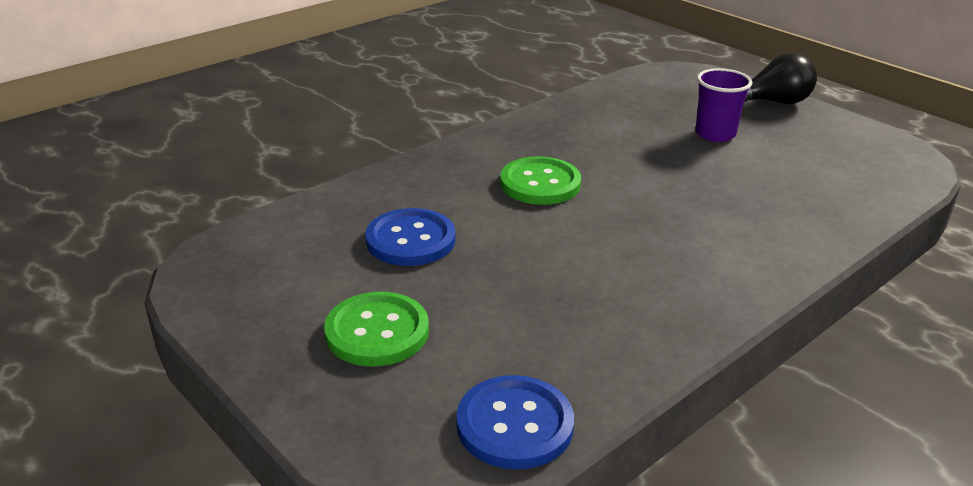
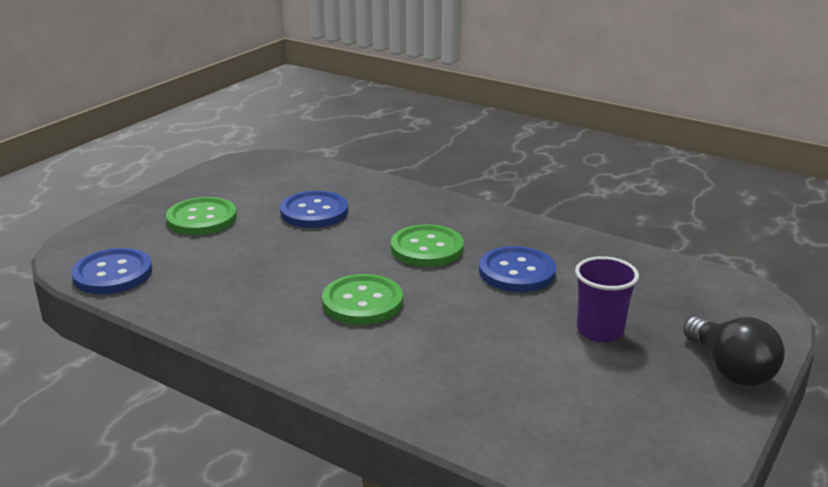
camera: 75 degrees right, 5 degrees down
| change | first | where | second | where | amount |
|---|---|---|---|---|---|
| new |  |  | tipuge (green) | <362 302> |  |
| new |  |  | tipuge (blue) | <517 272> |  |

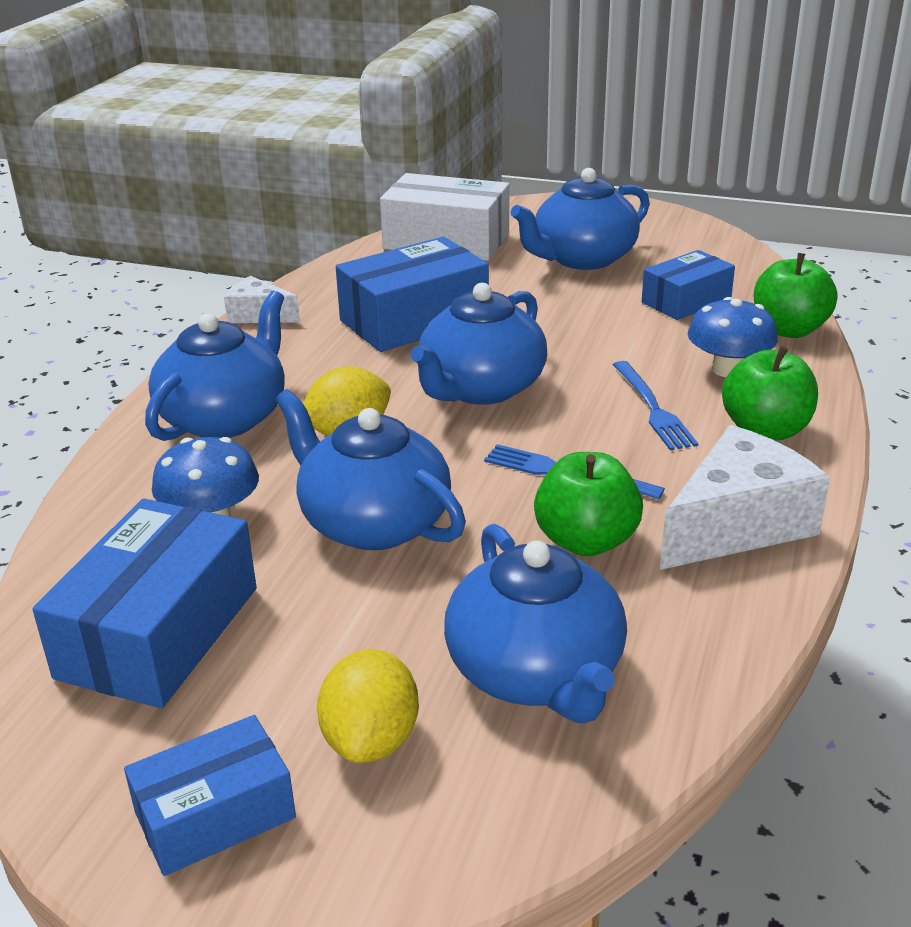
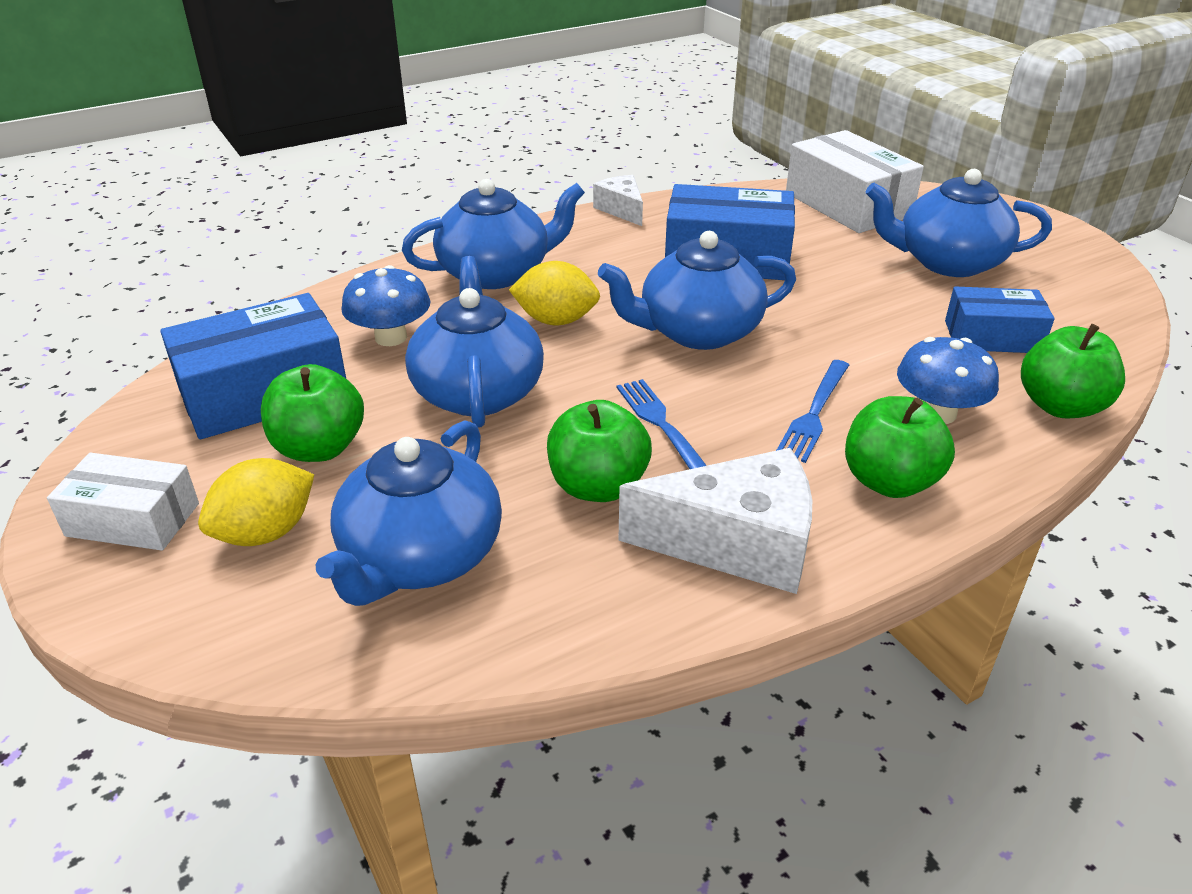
camera: 40 degrees right, 5 degrees up
| change | first | where | second | where | amount |
|---|---|---|---|---|---|
| repainted | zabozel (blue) | <215 815> | zabozel (white) | <133 520> |  |
| new |  |  | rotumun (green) | <319 448> |  |

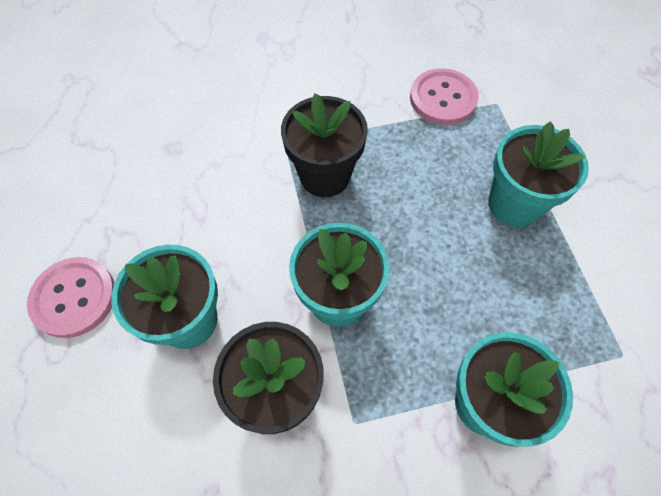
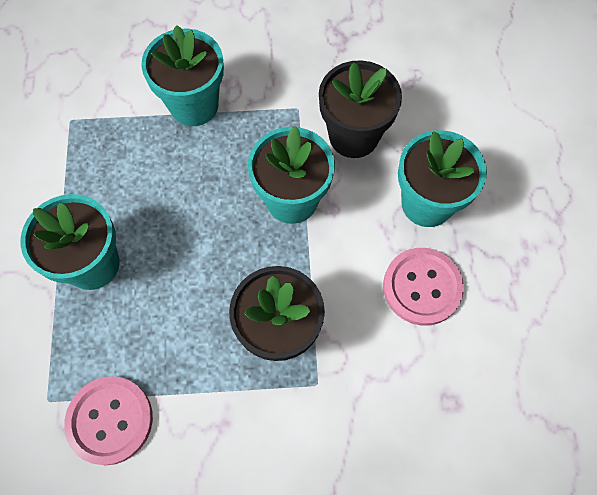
camera: 170 degrees left, 5 degrees up
| change | first | where | second | where | amount |
|---|---|---|---|---|---|
| shifted | tipuge (pink) | <74 298> |  | <422 287> |  |

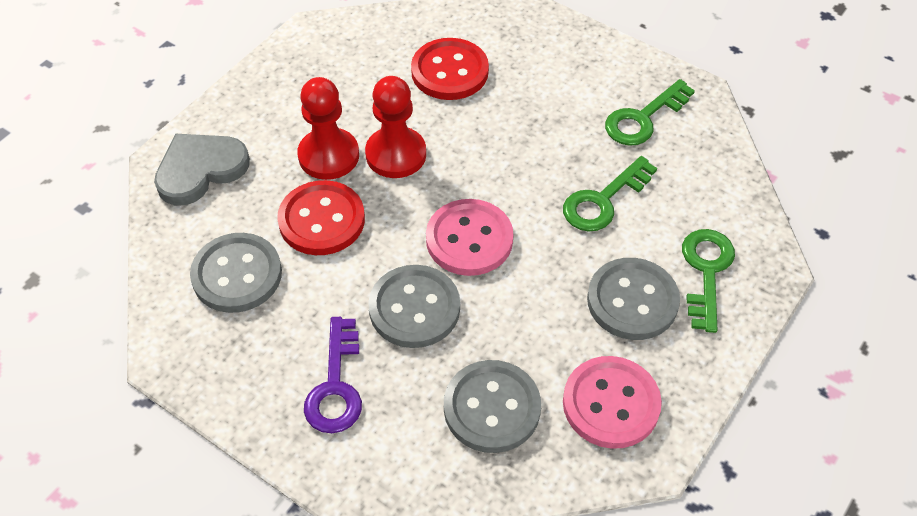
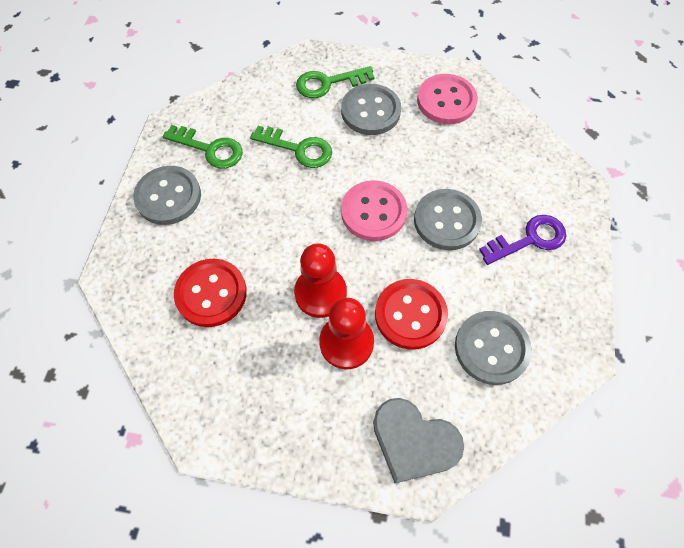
camera: 115 degrees left, 10 degrees up
| change | first | where | second | where | amount |
|---|---|---|---|---|---|
| shifted | tipuge (grey) | <492 408> |  | <168 196> |  |

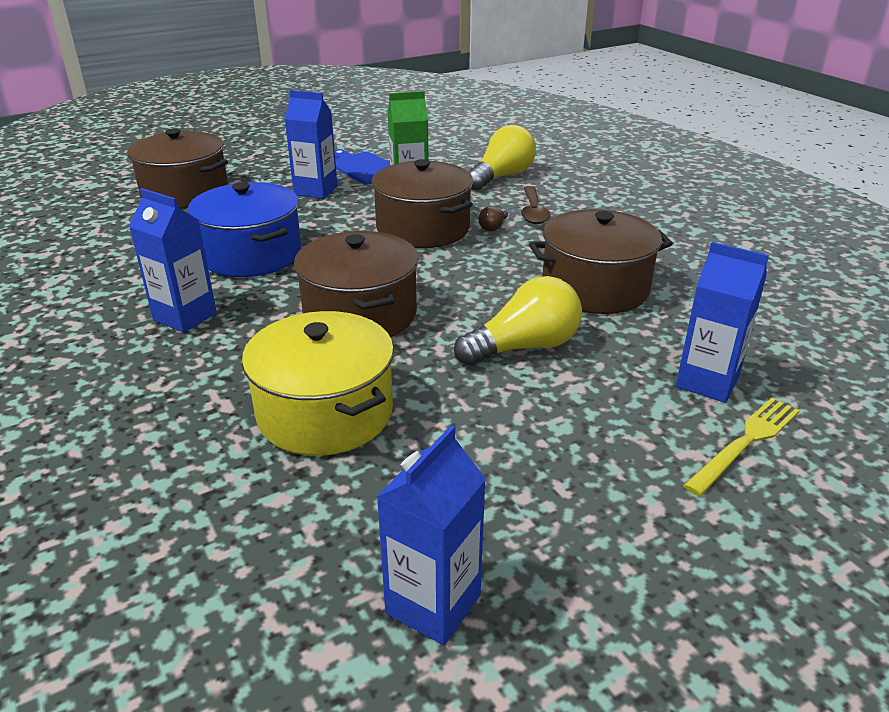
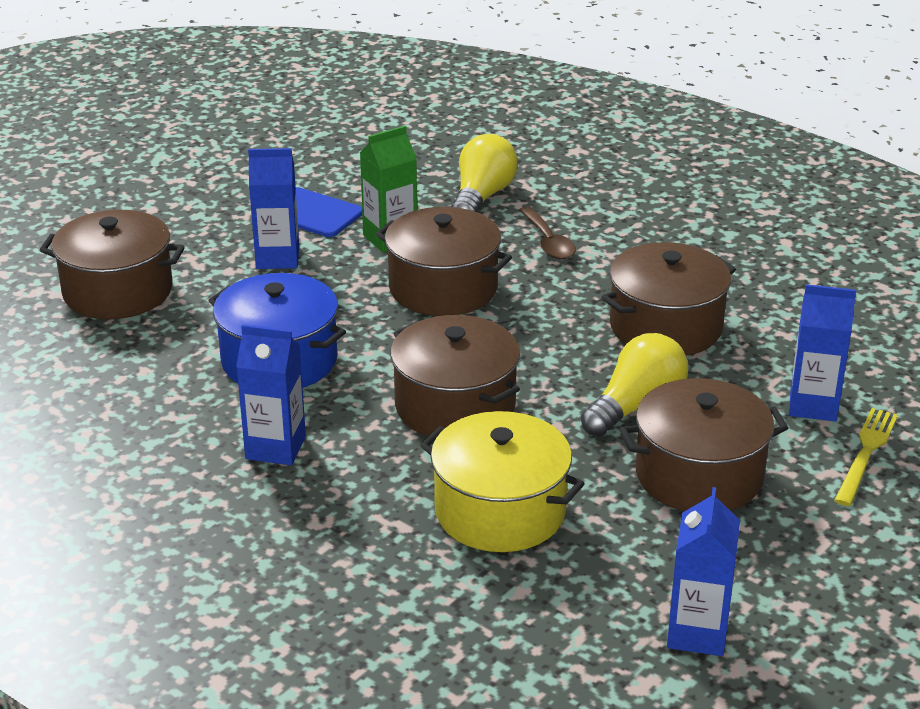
camera: 20 degrees left, 0 degrees up
| change | first | where | second | where | amount |
|---|---|---|---|---|---|
| gone | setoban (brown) | <493 227> |  |  |  |
| new |  |  | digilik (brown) | <699 475> |  |

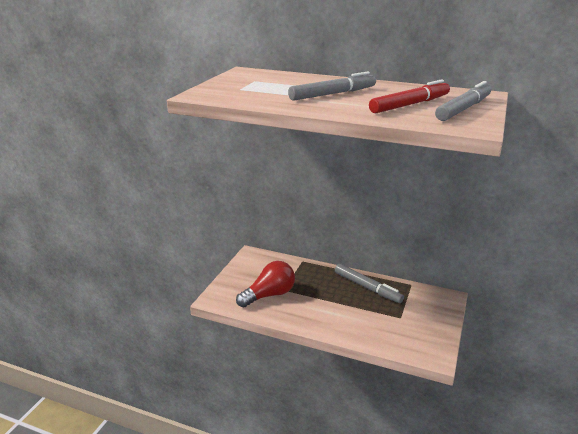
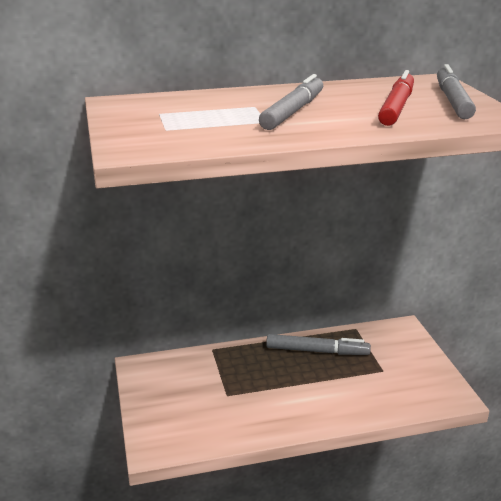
camera: 35 degrees left, 0 degrees up
| change | first | where | second | where | amount |
|---|---|---|---|---|---|
| gone | setoban (red) | <269 295> |  |  |  |

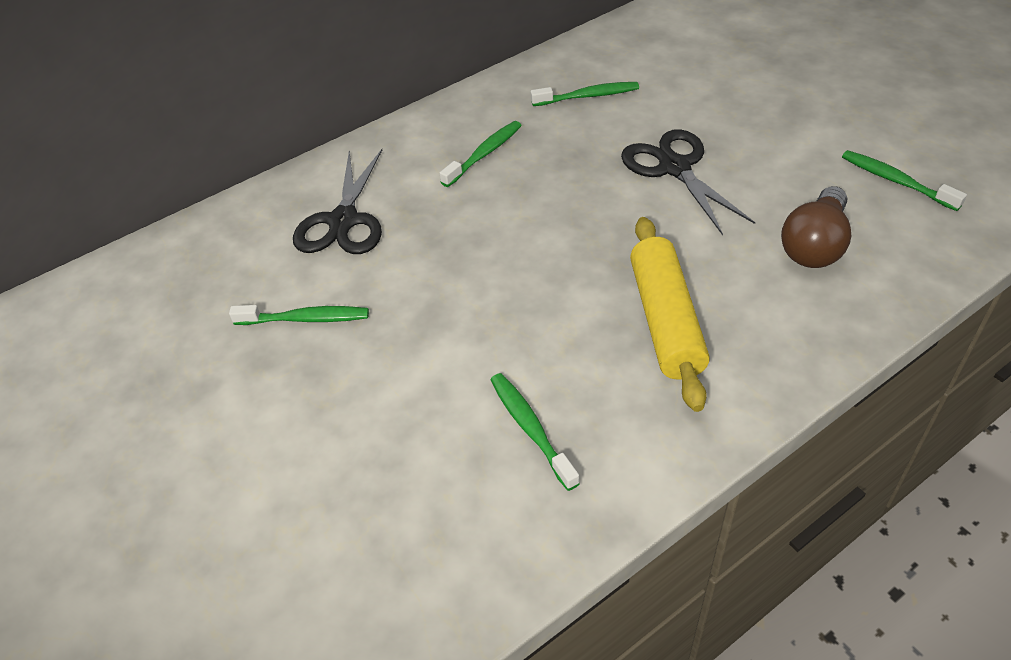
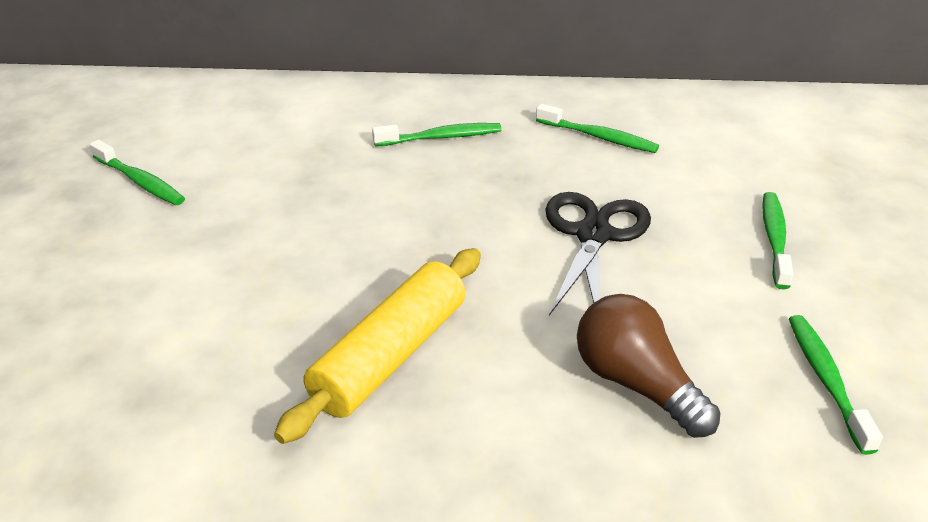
camera: 35 degrees right, 10 degrees down
| change | first | where | second | where | amount |
|---|---|---|---|---|---|
| gone | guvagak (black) | <343 221> |  |  |  |
| shifted | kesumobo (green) | <530 428> |  | <774 239> |  |
| rotated | setoban (brown) | <814 245> |  | <636 384> | 75 degrees clockwise |

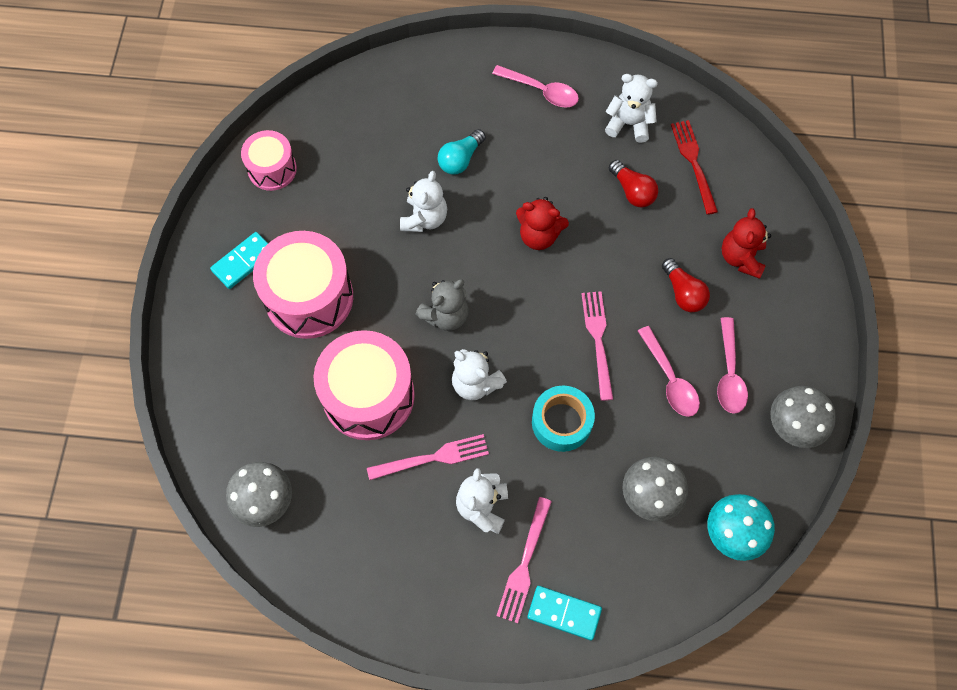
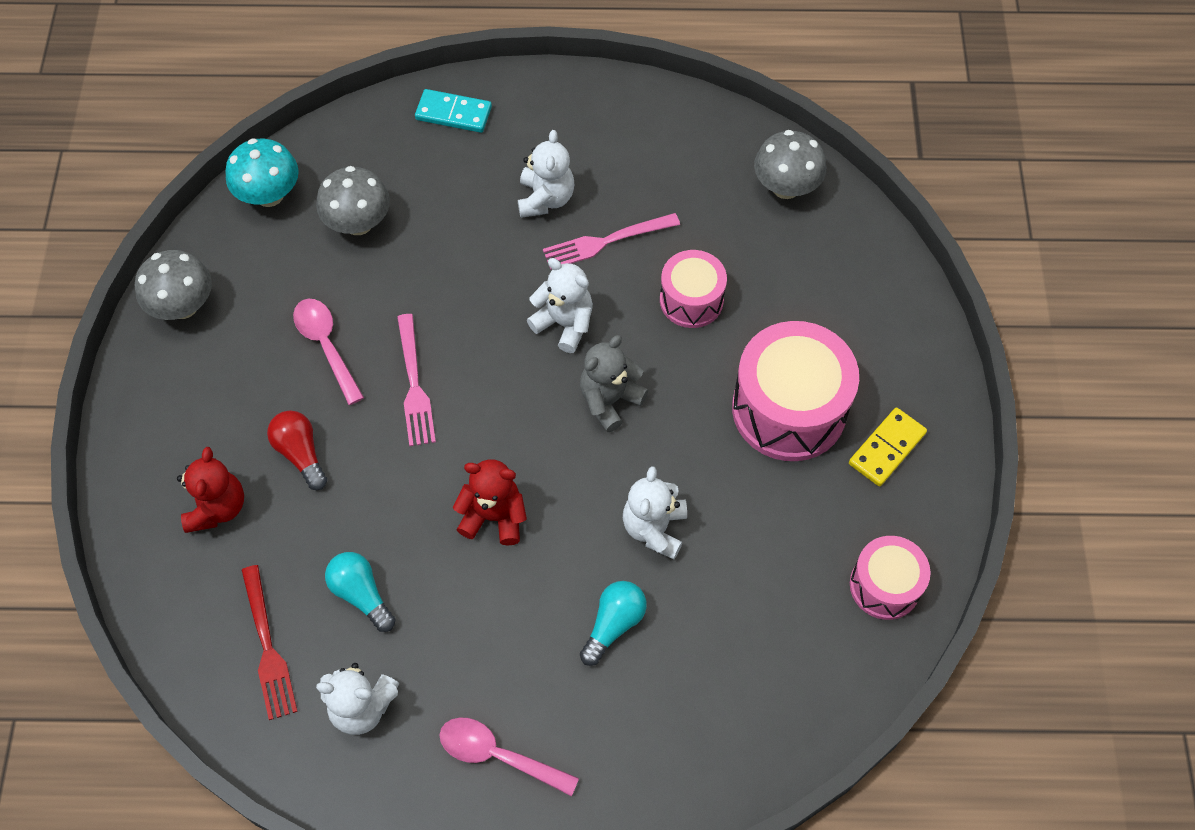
camera: 175 degrees right, 5 degrees down
| change | first | where | second | where | amount |
|---|---|---|---|---|---|
| repainted | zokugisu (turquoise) | <243 262> | zokugisu (yellow) | <886 448> |  |
| scaled | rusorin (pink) | <368 396> |  | <691 300> | x0.58 |
| gone | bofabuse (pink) | <524 563> |  |  |  |
| gone | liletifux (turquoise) | <561 422> |  |  |  |
| repainted | setoban (red) | <632 191> | setoban (turquoise) | <361 594> |  |
| gone | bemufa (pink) | <729 374> |  |  |  |

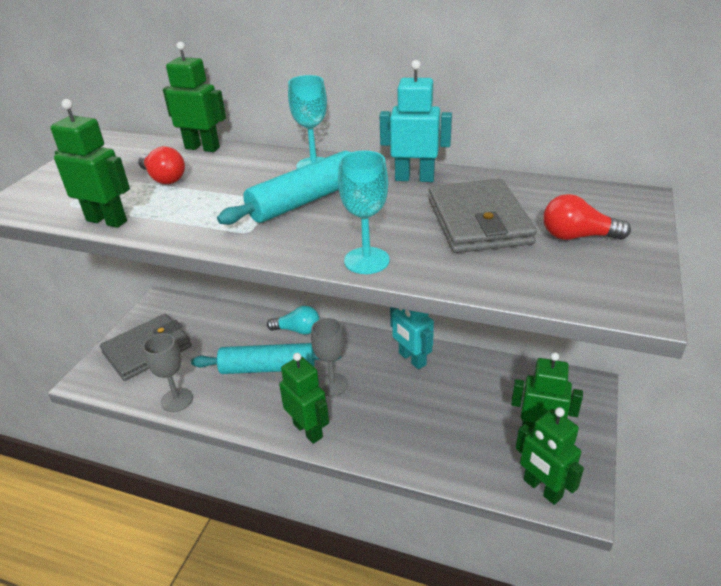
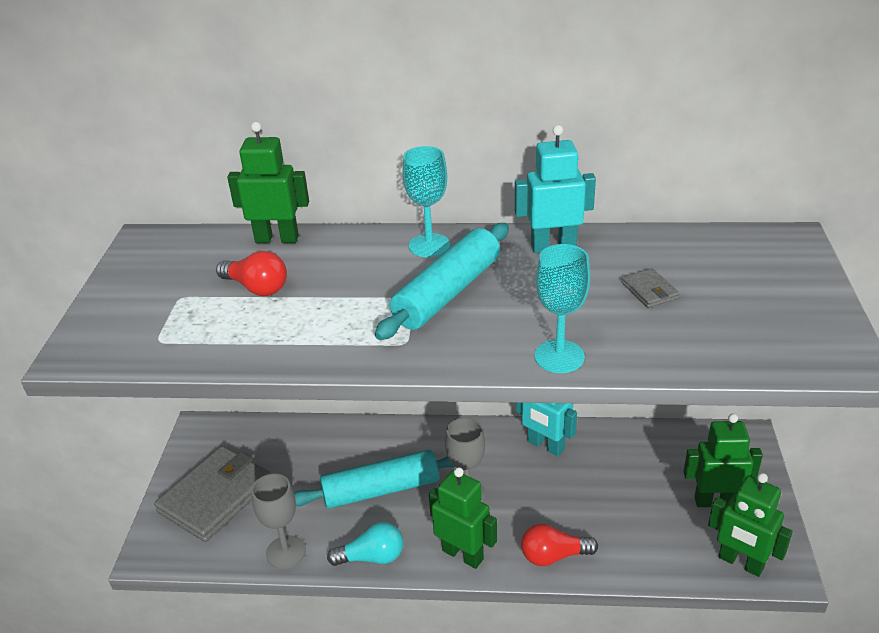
camera: 15 degrees left, 0 degrees up
| change | first | where | second | where | amount |
|---|---|---|---|---|---|
| gone | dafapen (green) | <107 221> |  |  |  |
| shifted | setoban (turquoise) | <297 330> |  | <372 557> |  |
| scaled | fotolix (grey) | <478 221> |  | <649 291> | x0.42 |
| shifted | setoban (red) | <577 236> |  | <553 556> |  |

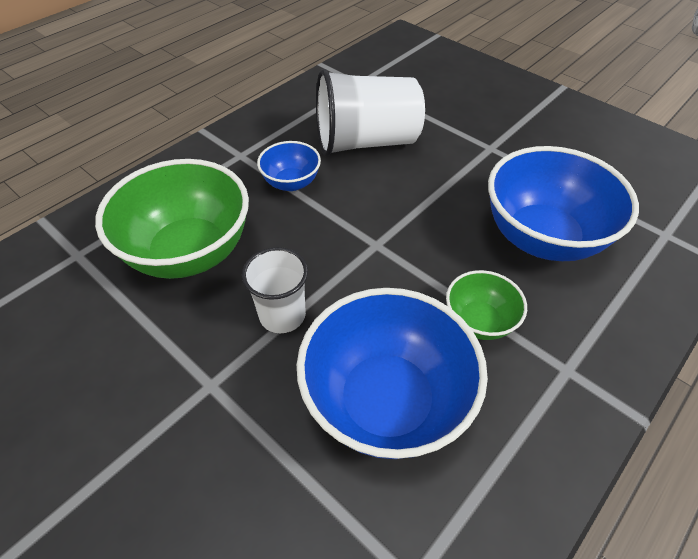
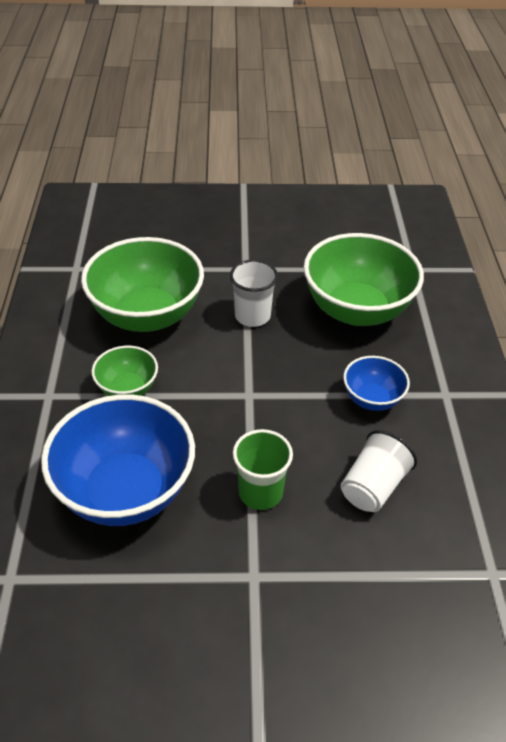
camera: 135 degrees right, 5 degrees down
| change | first | where | second | where | amount |
|---|---|---|---|---|---|
| repainted | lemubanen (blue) | <386 401> | lemubanen (green) | <147 315> |  |
| scaled | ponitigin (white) | <366 142> |  | <373 486> | x0.57 |
| new |  |  | ponitigin (green) | <260 492> |  |

